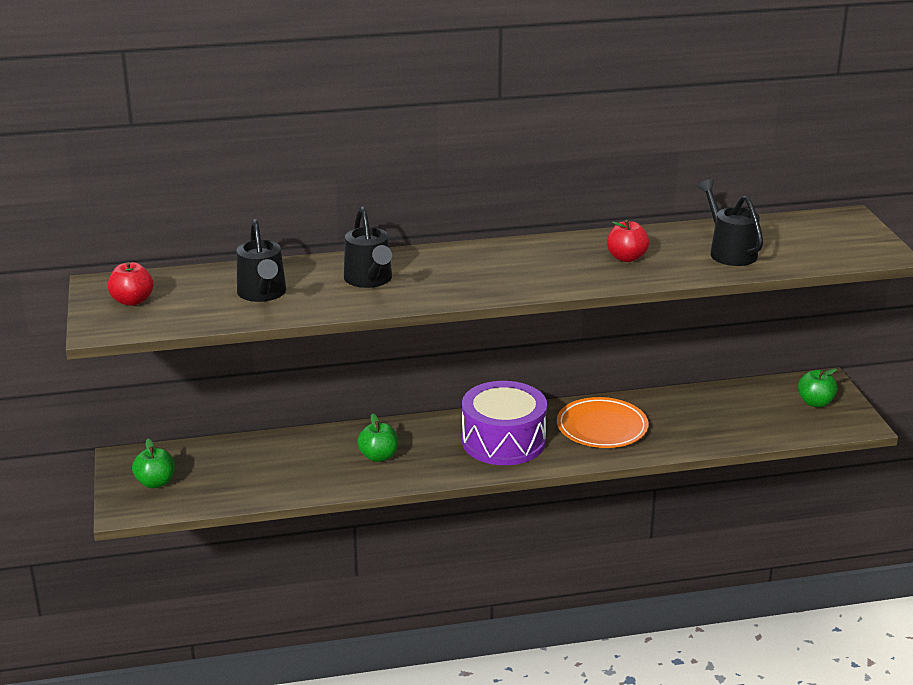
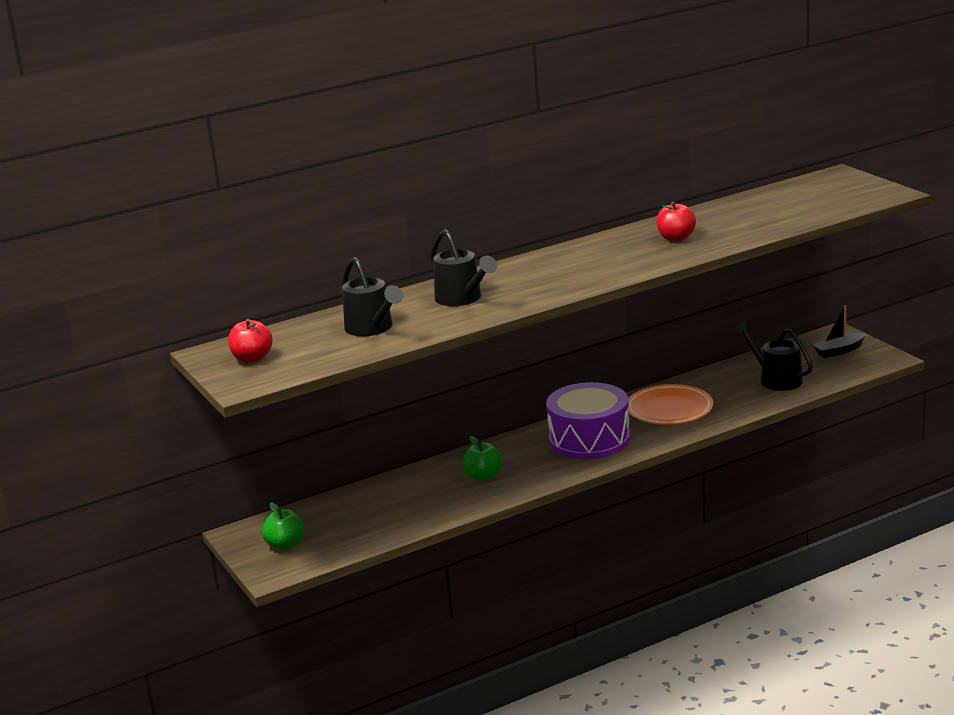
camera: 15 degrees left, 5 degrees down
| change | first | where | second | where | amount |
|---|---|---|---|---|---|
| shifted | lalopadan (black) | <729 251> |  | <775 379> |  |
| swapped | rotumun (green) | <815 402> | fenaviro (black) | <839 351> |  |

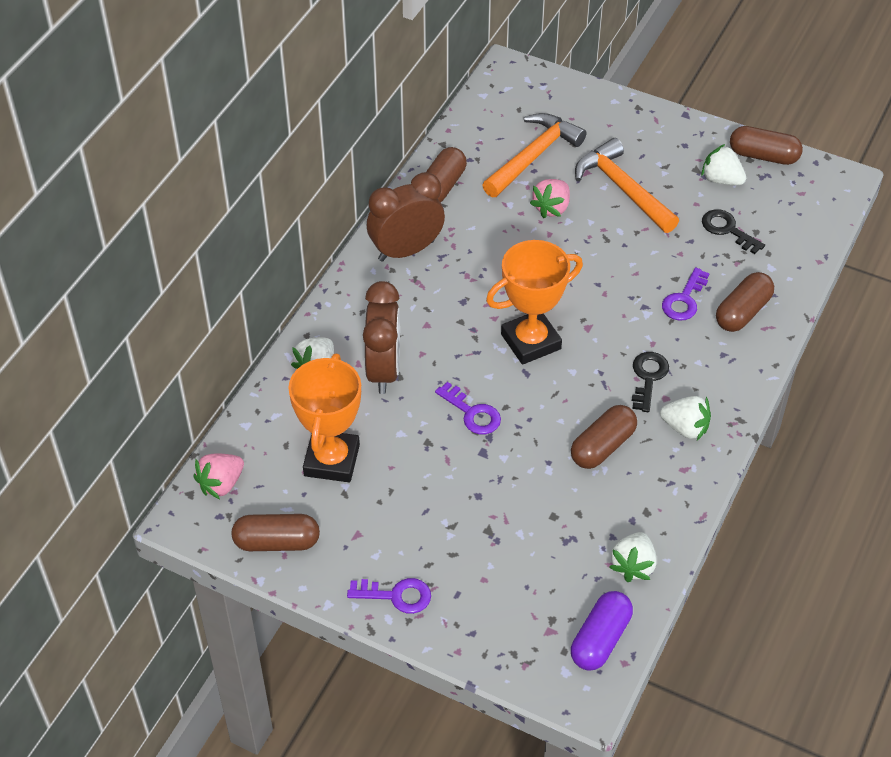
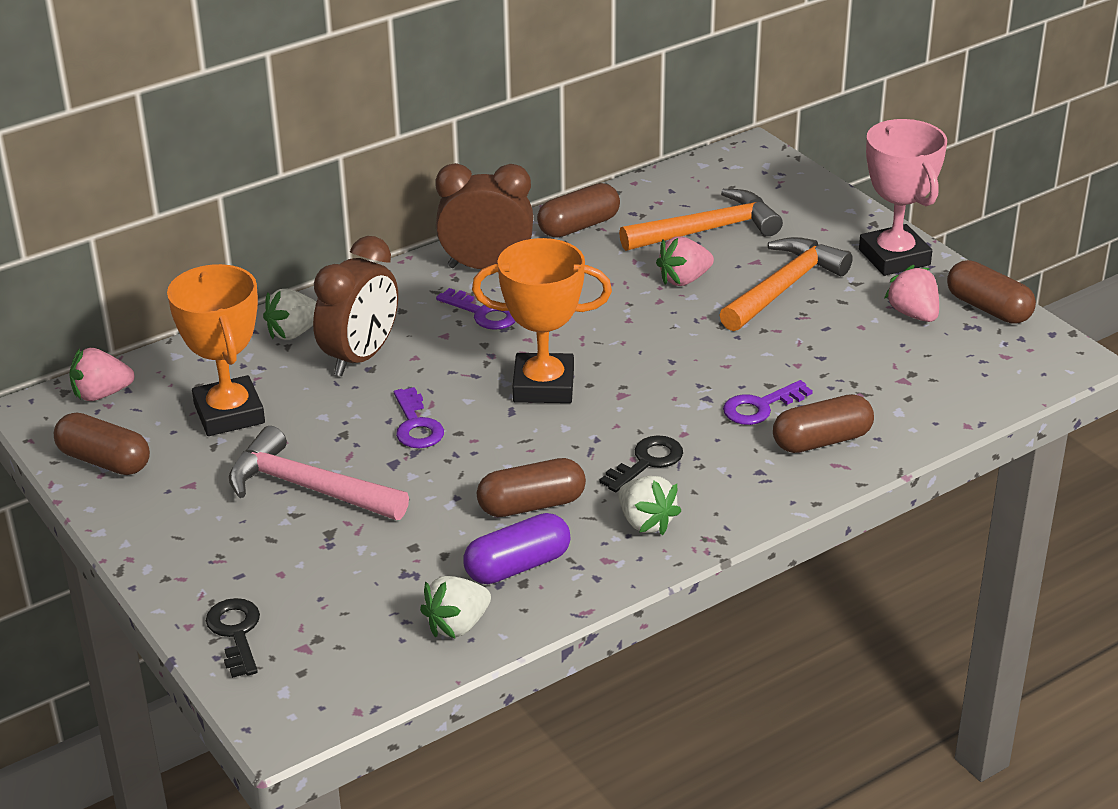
camera: 30 degrees right, 15 degrees down
| change | first | where | second | where | amount |
|---|---|---|---|---|---|
| rotated | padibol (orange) | <332 460> |  | <229 413> | 60 degrees counterclockwise |
| shifted | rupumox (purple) | <397 595> |  | <483 313> |  |
| shifted | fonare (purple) | <600 639> |  | <517 566> |  |
| rotated | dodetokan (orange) | <622 188> |  | <784 287> | 45 degrees clockwise |
| repainted | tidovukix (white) | <721 179> | tidovukix (pink) | <913 314> |  |
| shifted | rupumox (black) | <727 229> |  | <235 632> |  |
| new |  |  | dodetokan (pink) | <307 488> |  |
| new |  |  | padibol (pink) | <894 257> |  |

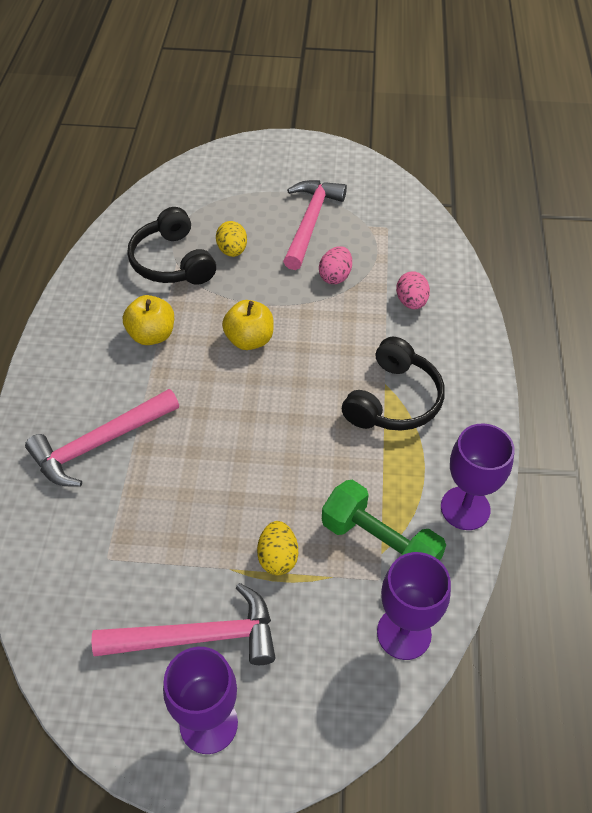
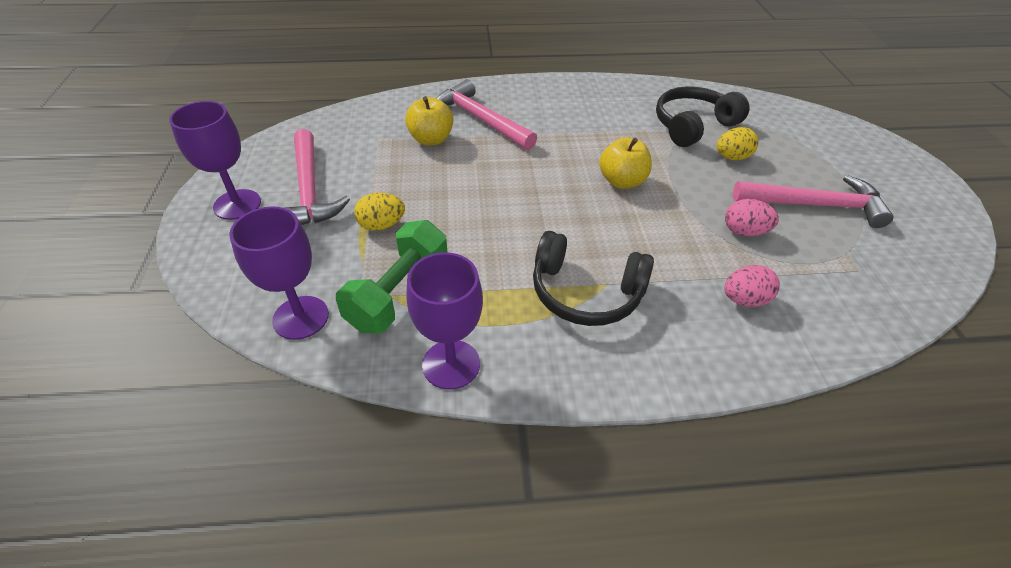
camera: 80 degrees right, 5 degrees down
| change | first | where | second | where | amount |
|---|---|---|---|---|---|
| shifted | rotumun (yellow) | <152 335> |  | <431 139> |  |

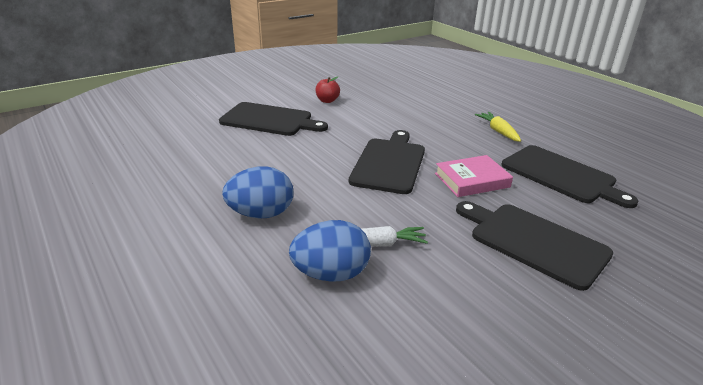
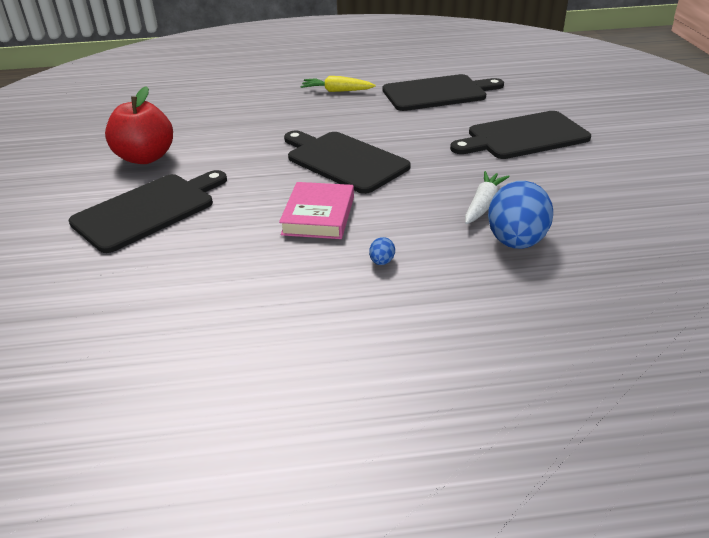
camera: 60 degrees left, 5 degrees up
| change | first | where | second | where | amount |
|---|---|---|---|---|---|
| scaled | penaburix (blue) | <261 214> |  | <382 262> | x0.40 |
| scaled | rotumun (red) | <327 101> |  | <145 158> | x1.76 |
| shifted | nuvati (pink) | <472 180> |  | <318 216> |  |

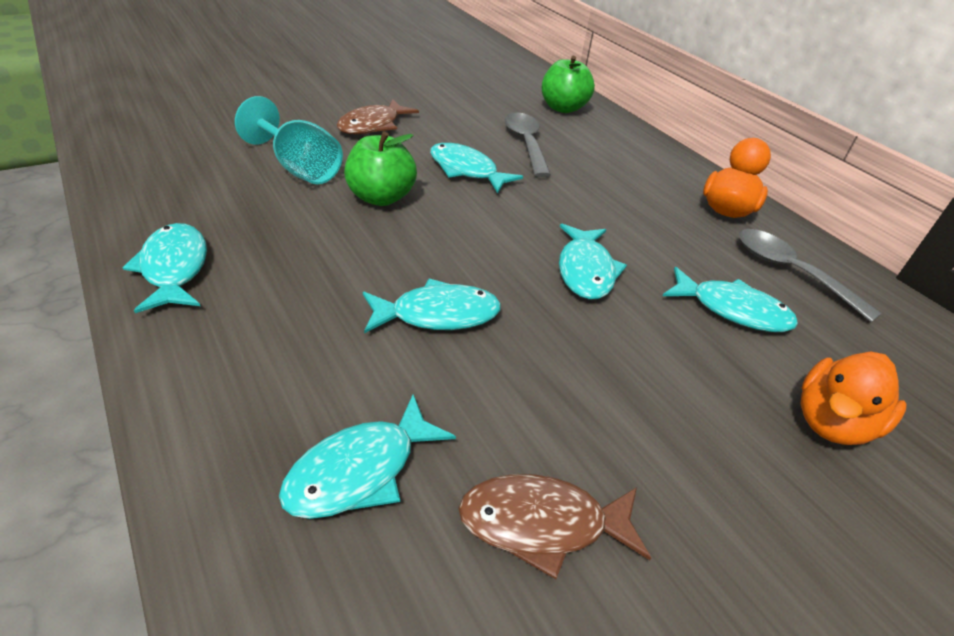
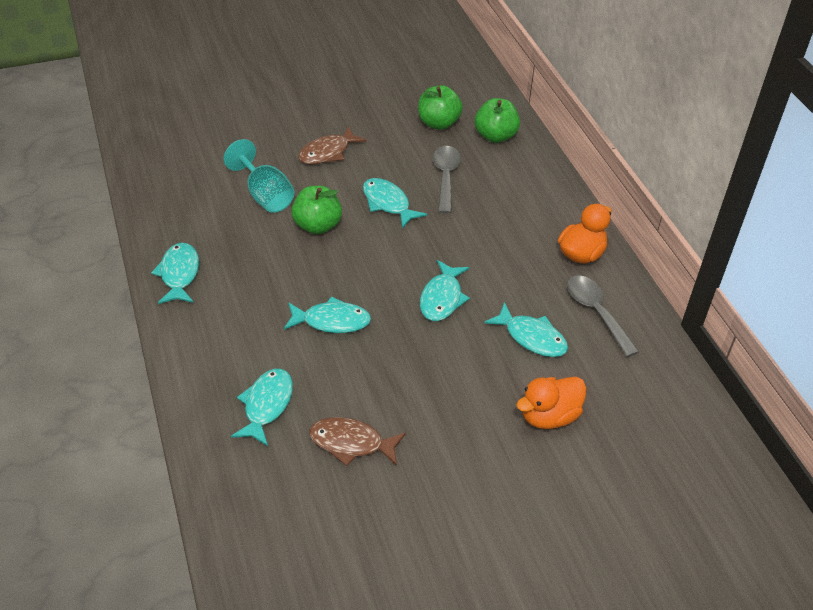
camera: 15 degrees right, 5 degrees up
| change | first | where | second | where | amount |
|---|---|---|---|---|---|
| rotated | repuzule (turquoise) | <360 470> |  | <266 405> | 135 degrees clockwise |
| new |  |  | rotumun (green) | <438 123> |  |

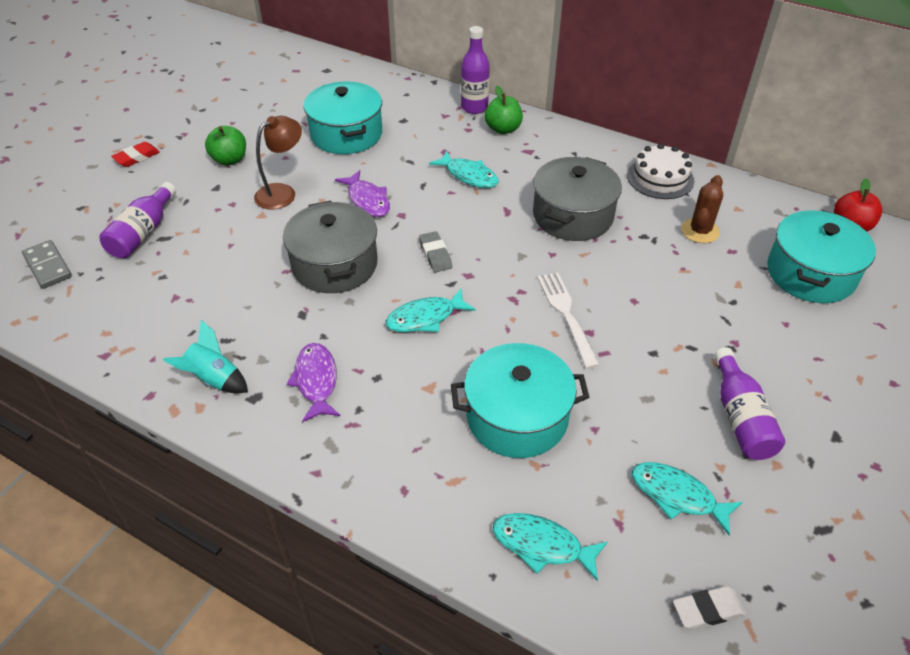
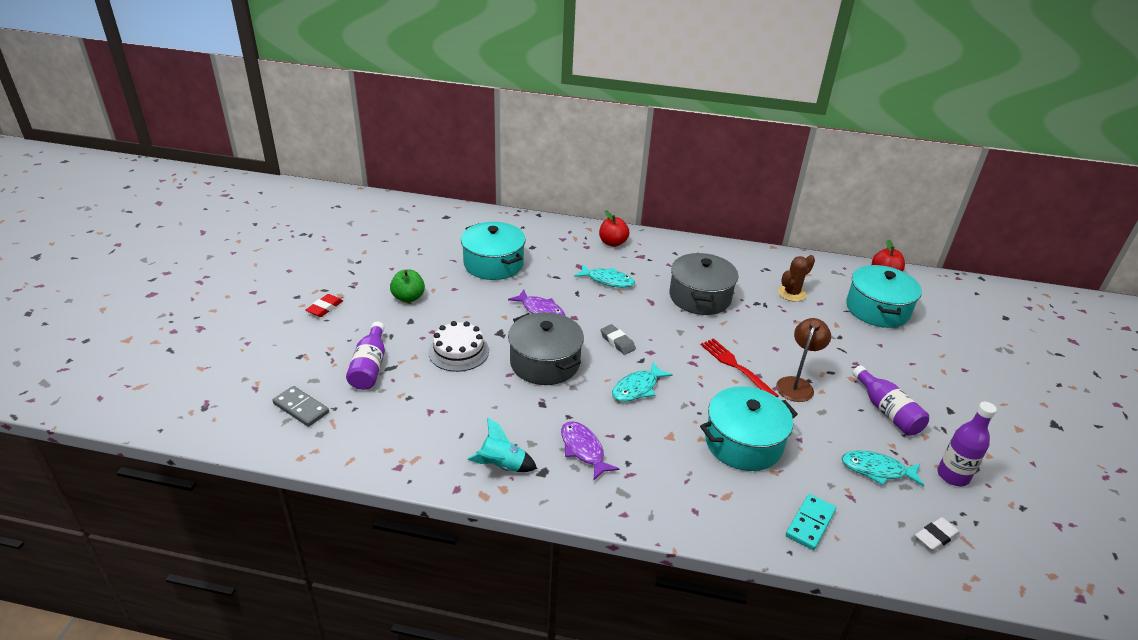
camera: 20 degrees left, 10 degrees down
| change | first | where | second | where | amount |
|---|---|---|---|---|---|
| shifted | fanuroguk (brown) | <282 192> |  | <797 384> |  |
| shifted | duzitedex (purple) | <474 107> |  | <952 476> |  |
| repainted | rotumun (green) | <503 129> | rotumun (red) | <613 243> |  |
| swapped | repuzule (turquoise) | <542 545> | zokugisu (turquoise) | <810 523> |  |
| repainted | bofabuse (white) | <566 314> | bofabuse (red) | <735 366> |  |
| shifted | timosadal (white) | <660 178> |  | <458 351> |  |
| rotated | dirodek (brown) | <700 231> |  | <791 293> | 45 degrees clockwise |

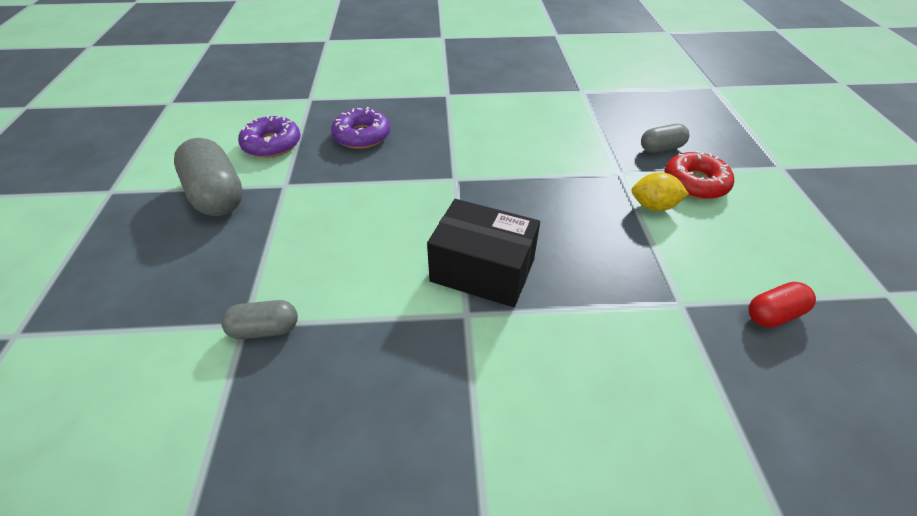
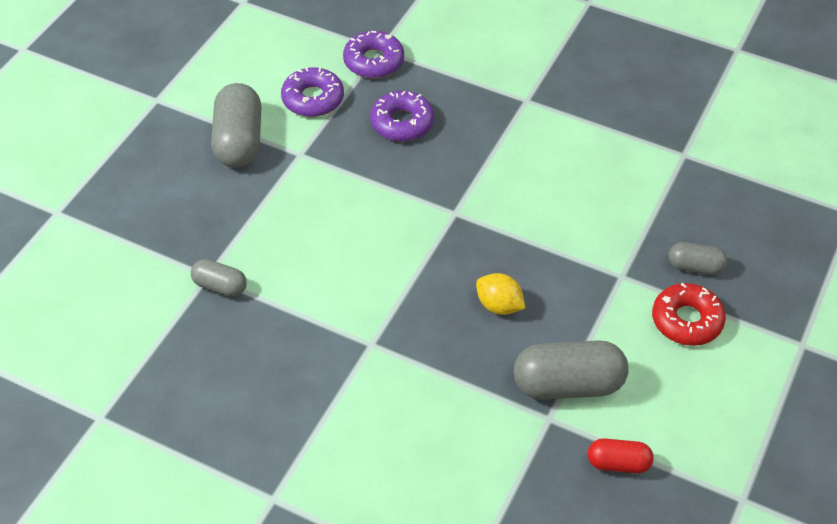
camera: 30 degrees right, 5 degrees up
| change | first | where | second | where | amount |
|---|---|---|---|---|---|
| gone | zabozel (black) | <482 270> |  |  |  |
| shifted | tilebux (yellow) | <653 206> |  | <499 306> |  |
| new |  |  | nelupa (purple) | <374 61> |  |
| new |  |  | fonare (grey) | <568 385> |  |

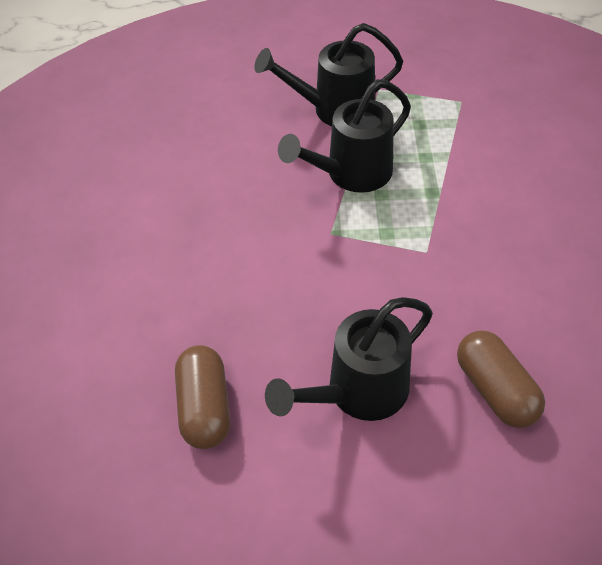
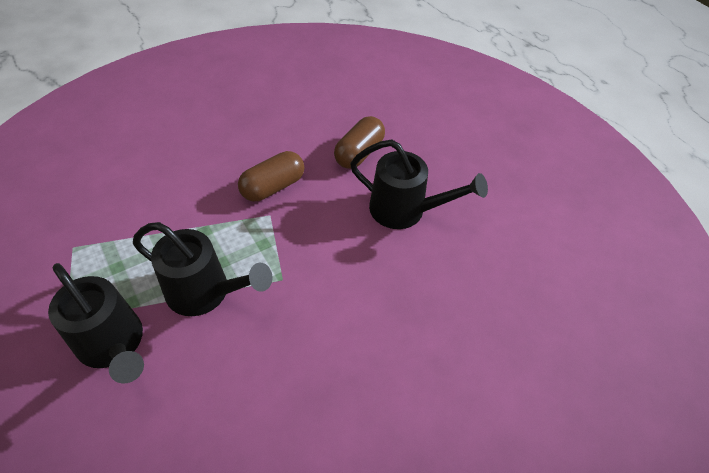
camera: 125 degrees left, 0 degrees up
| change | first | where | second | where | amount |
|---|---|---|---|---|---|
| shifted | fonare (brown) | <205 407> |  | <273 187> |  |

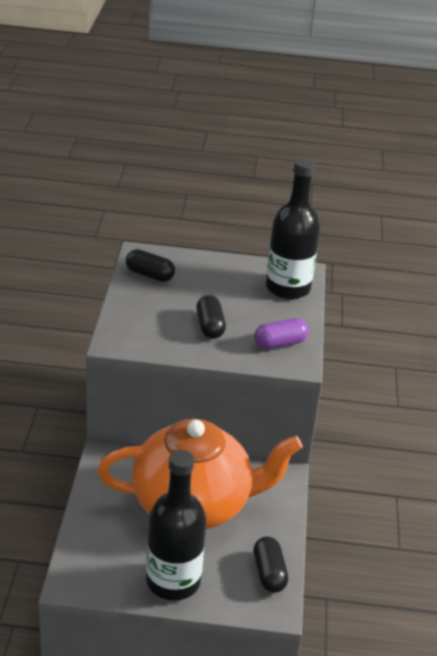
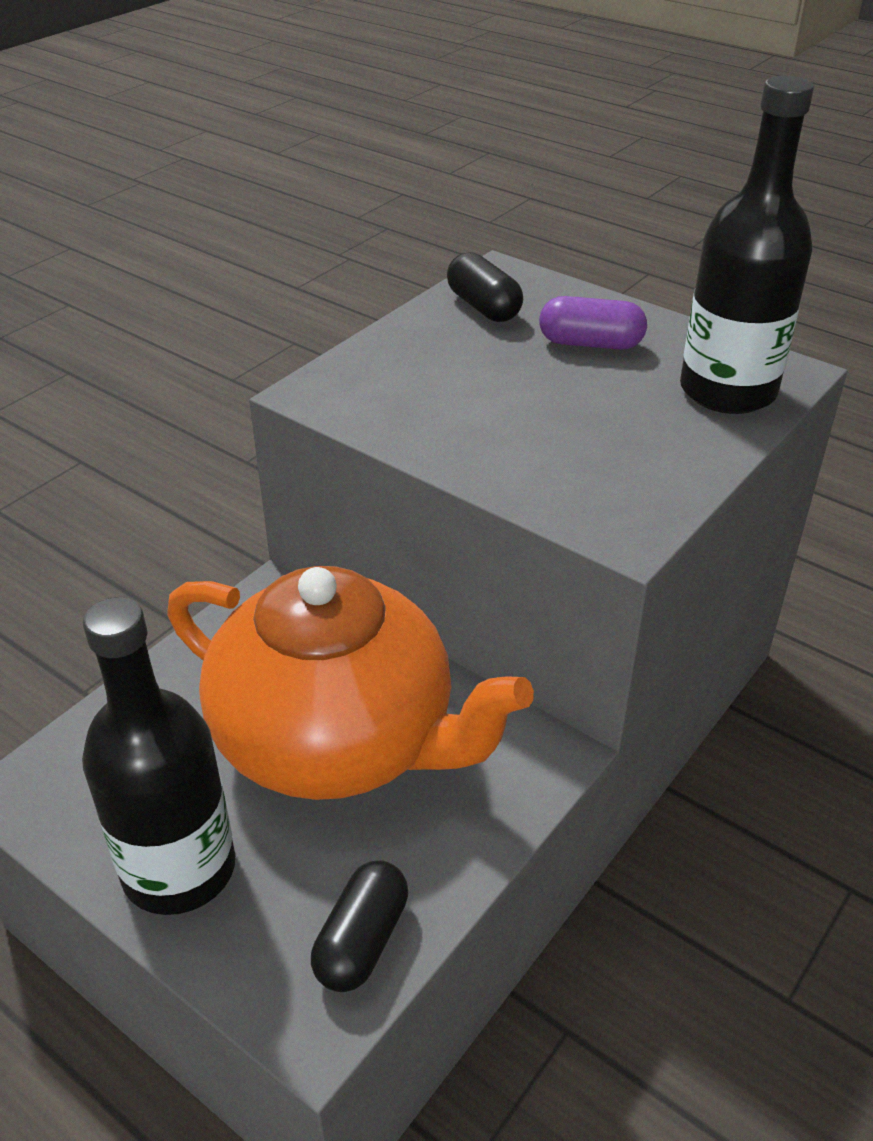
camera: 35 degrees right, 5 degrees up
| change | first | where | second | where | amount |
|---|---|---|---|---|---|
| gone | fonare (black) | <210 326> |  |  |  |
| shifted | fonare (purple) | <280 343> |  | <590 343> |  |

